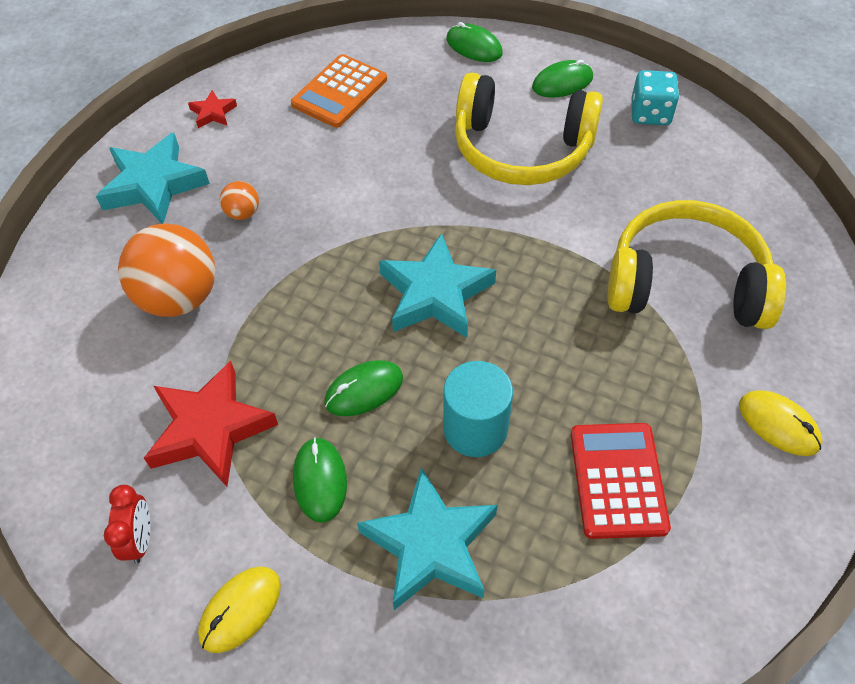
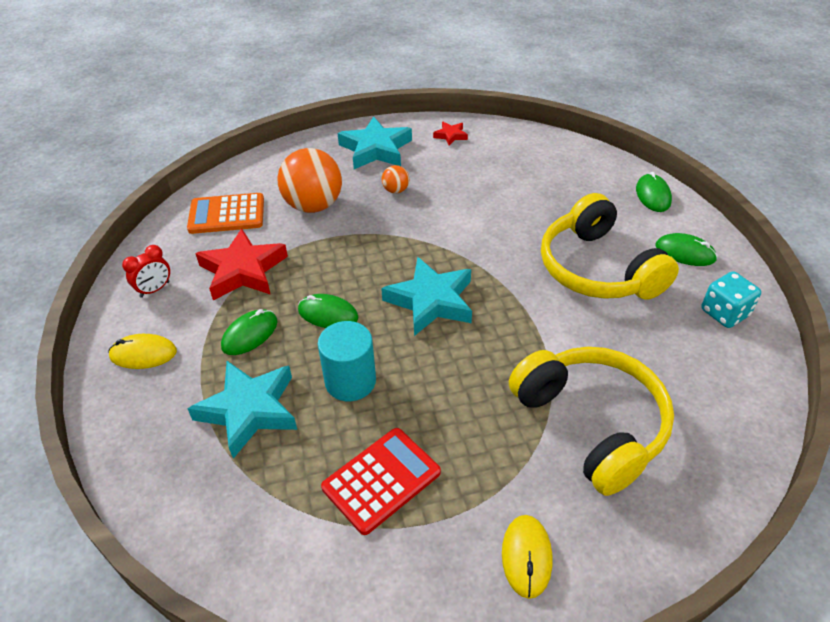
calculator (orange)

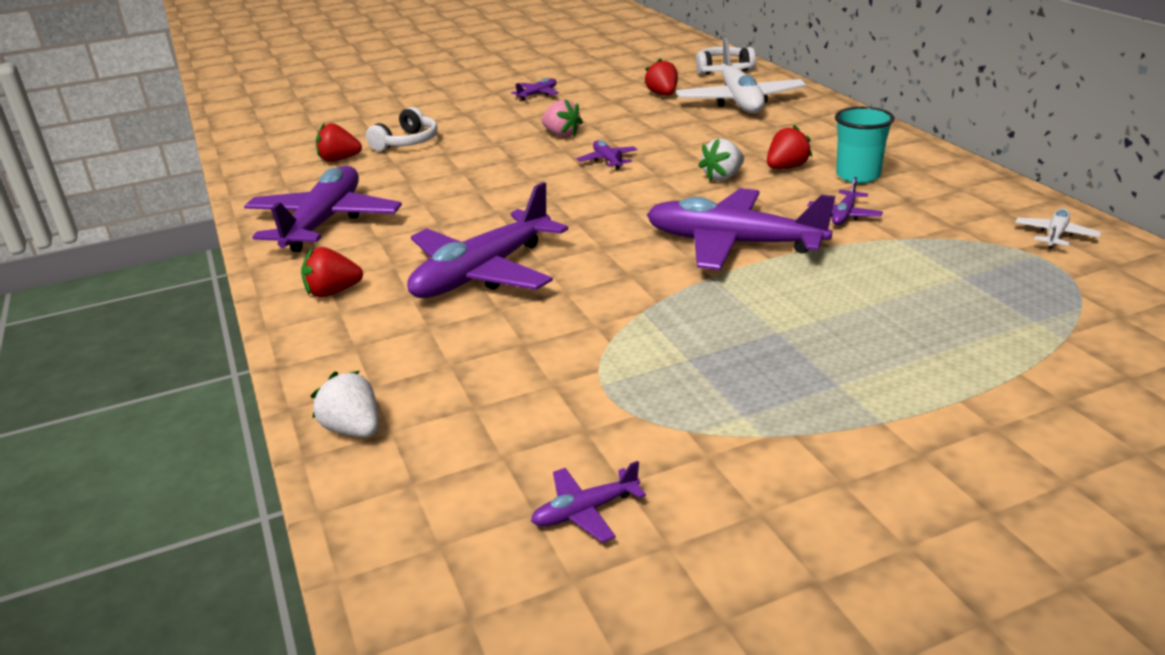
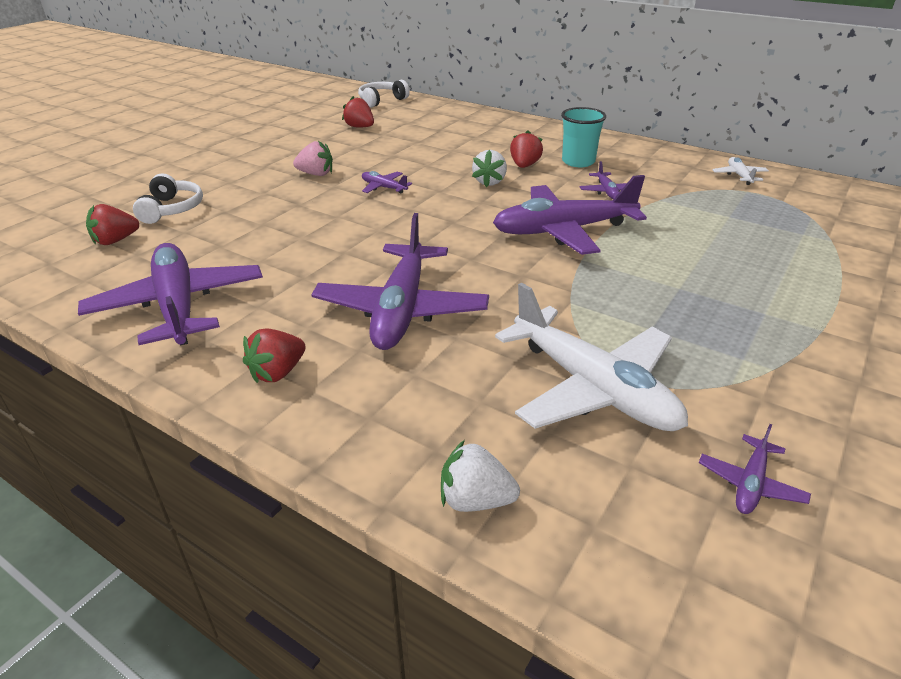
plane (white) (no. 1 from left)
plane (purple) (no. 3 from left in the first image)

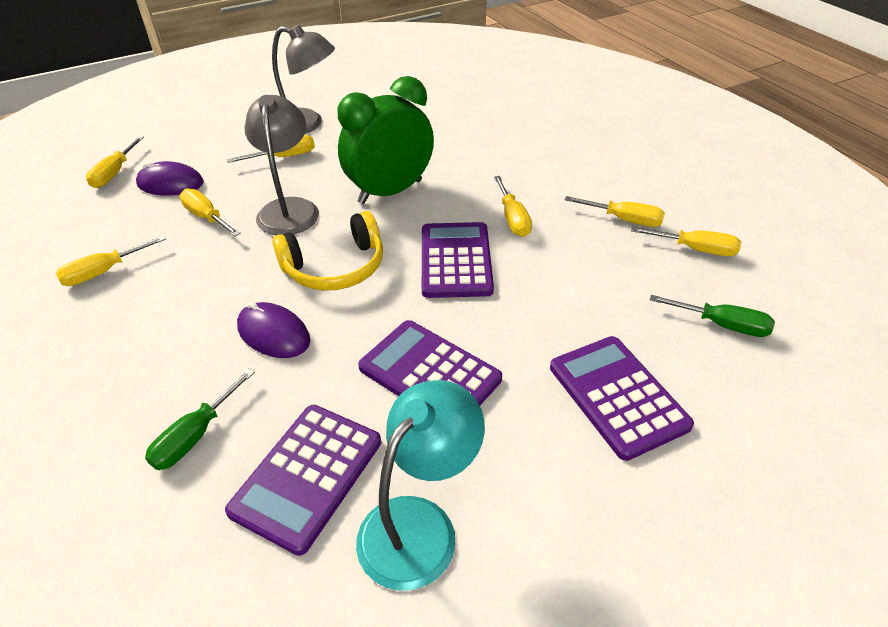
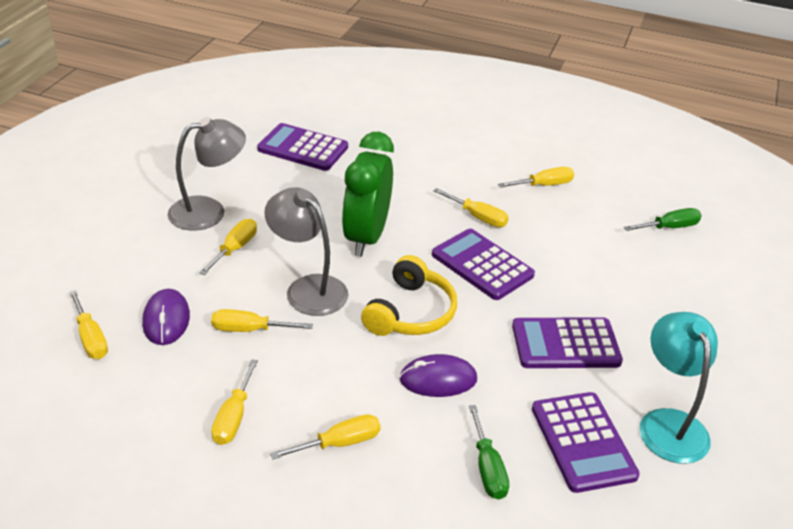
mouse (purple) (no. 1 from left)
screwdriver (yellow) (no. 5 from left)
calculator (purple) (no. 1 from left)

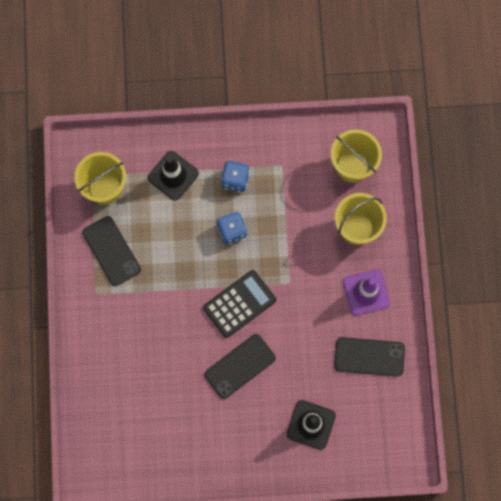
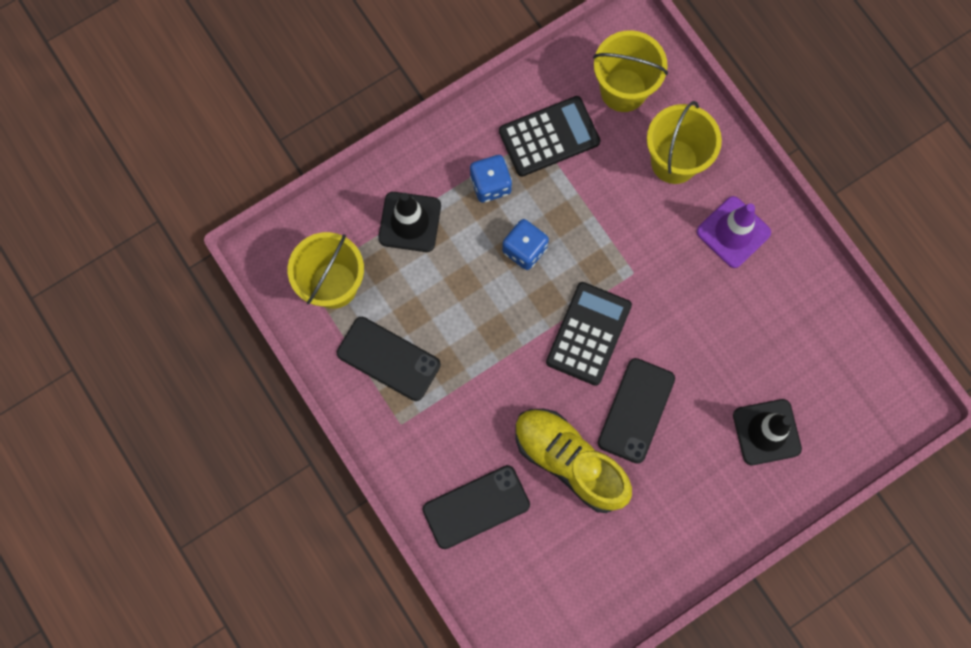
phone (black) (no. 2 from left)
calculator (black) (no. 1 from left)
shoe (yellow)

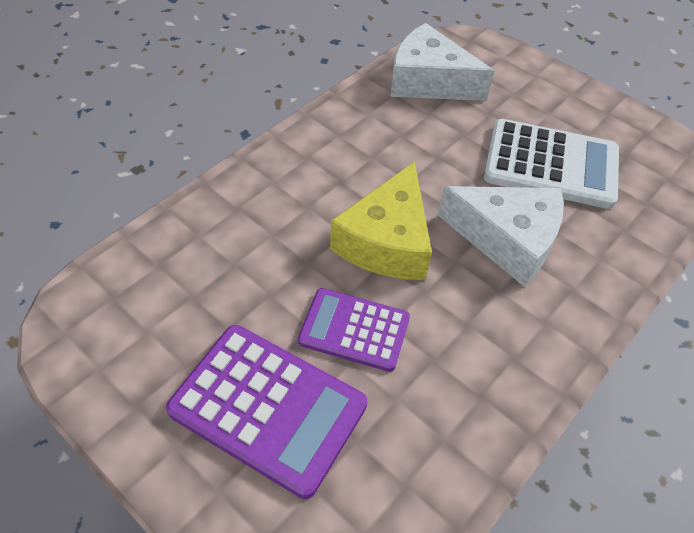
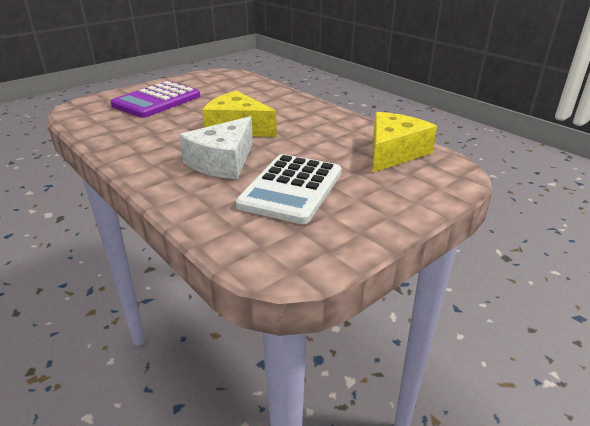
cheese (yellow) (no. 2 from left)
calculator (purple) (no. 2 from left in the first image)

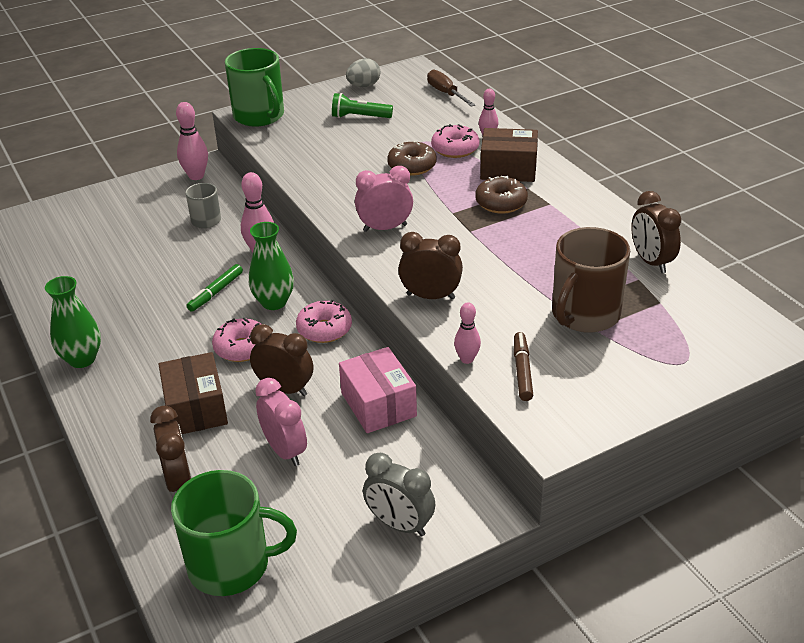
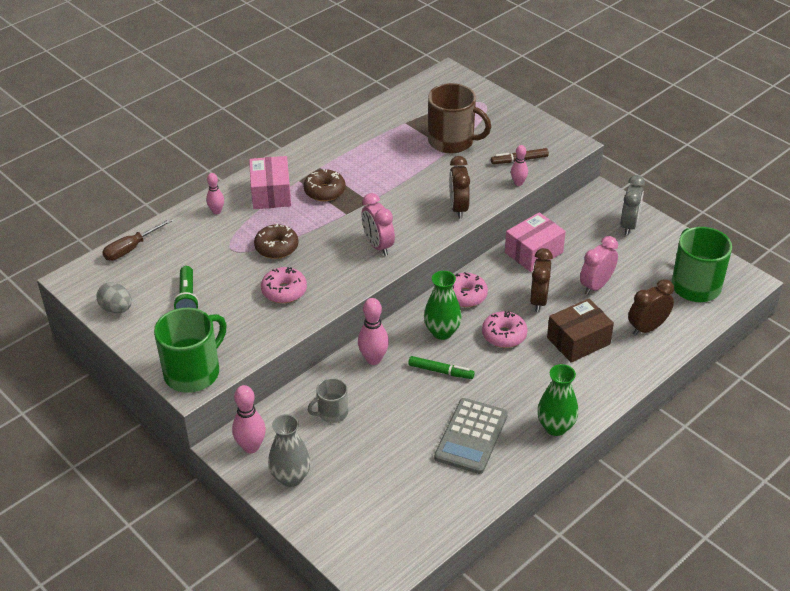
donut (pink) (no. 1 from left)
box (pink) (no. 1 from left)
clock (brown) (no. 4 from left in the first image)
calculator (grey)
vase (grey)

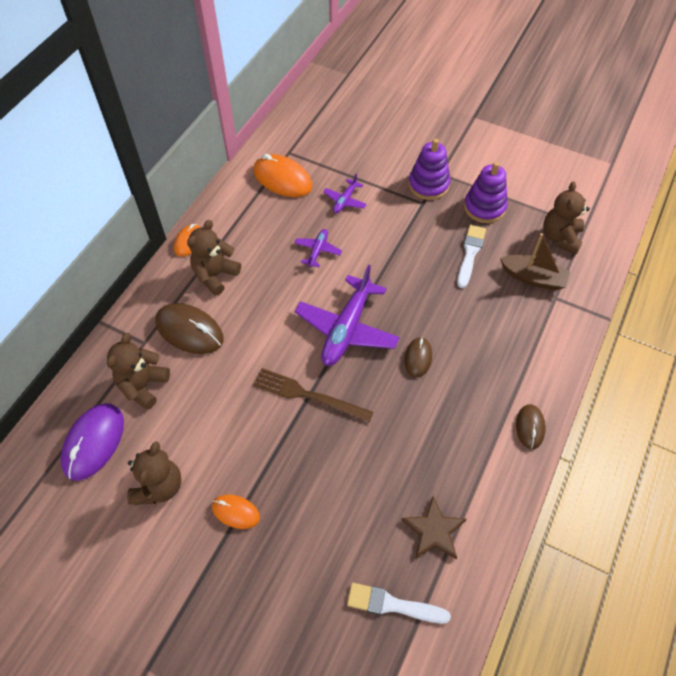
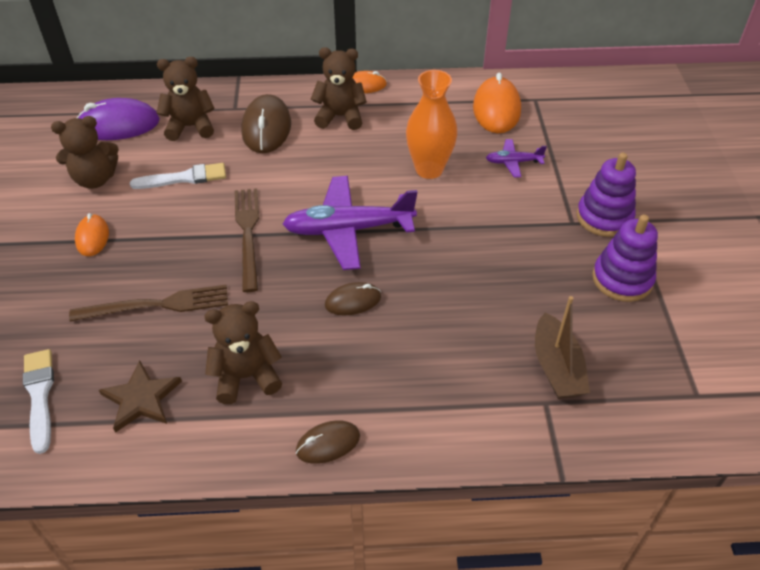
teddy bear (brown) (no. 3 from left)
brush (white) (no. 2 from left)
vase (orange)
fork (brown) (no. 1 from left)

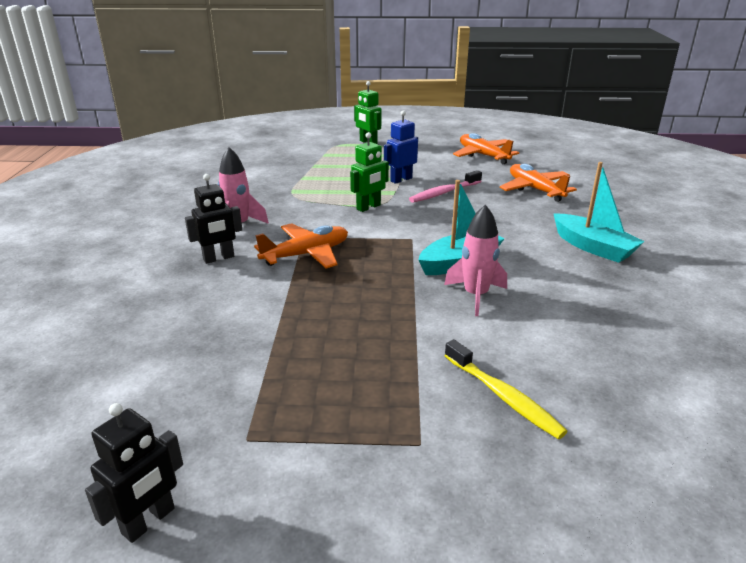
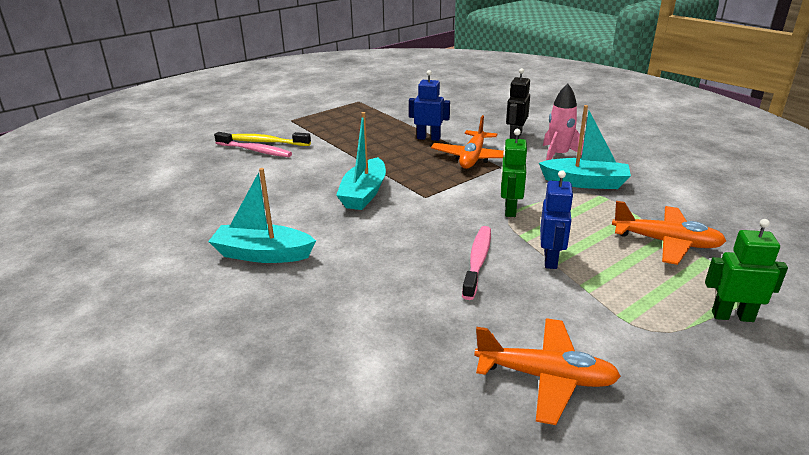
plane (orange) (no. 3 from left)
rocket (pink) (no. 2 from left in the first image)
robot (black) (no. 1 from left in the first image)
robot (blue) (no. 1 from left)
boat (turquoise) (no. 3 from left)
toothbrush (pink) (no. 1 from left)

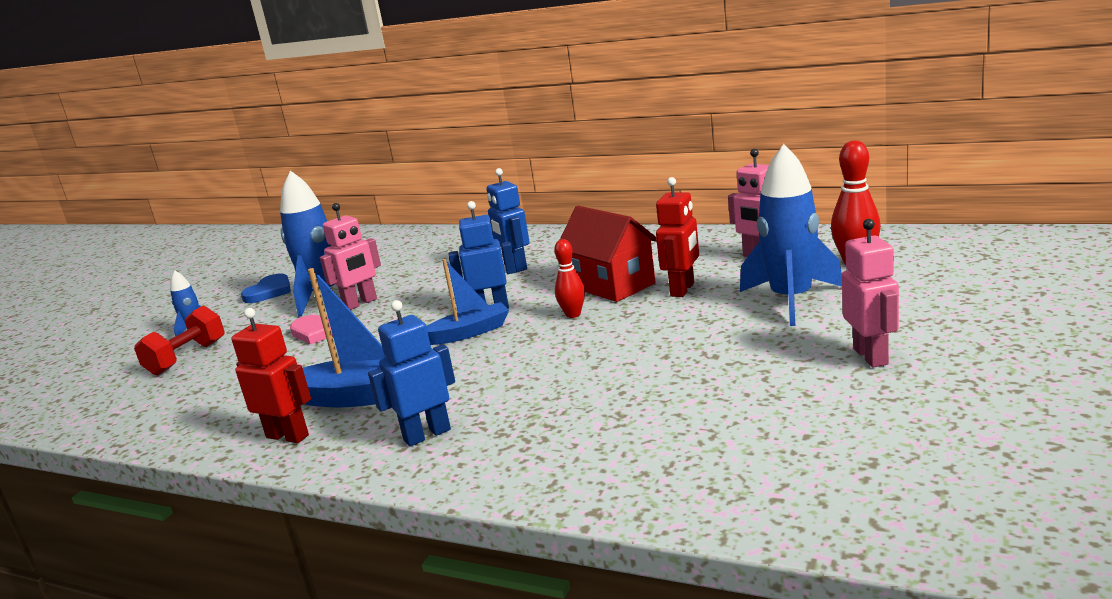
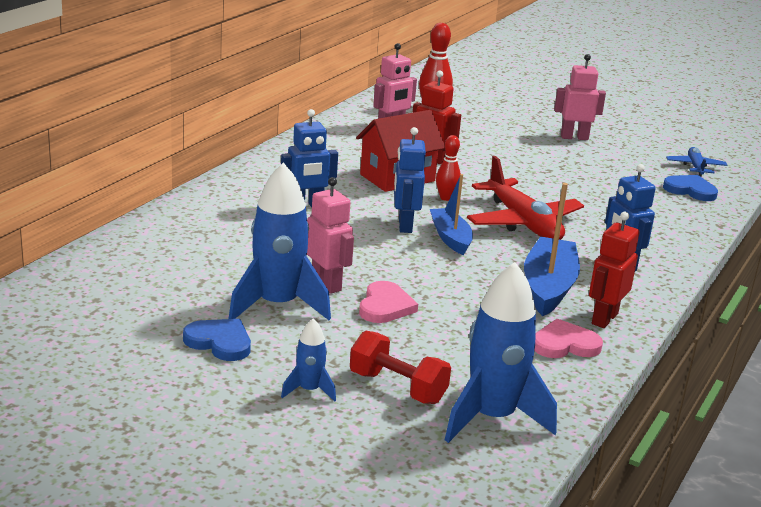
rocket (blue) (no. 3 from left)
plane (blue)
plane (red)
heart (blue) (no. 2 from left)
heart (pink) (no. 2 from left)

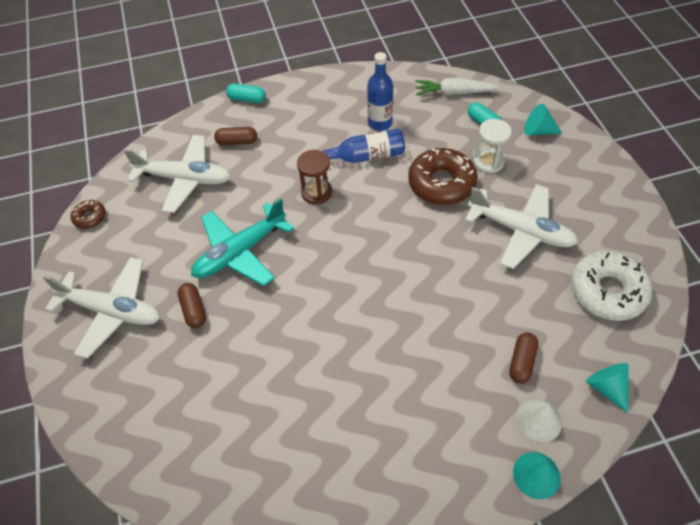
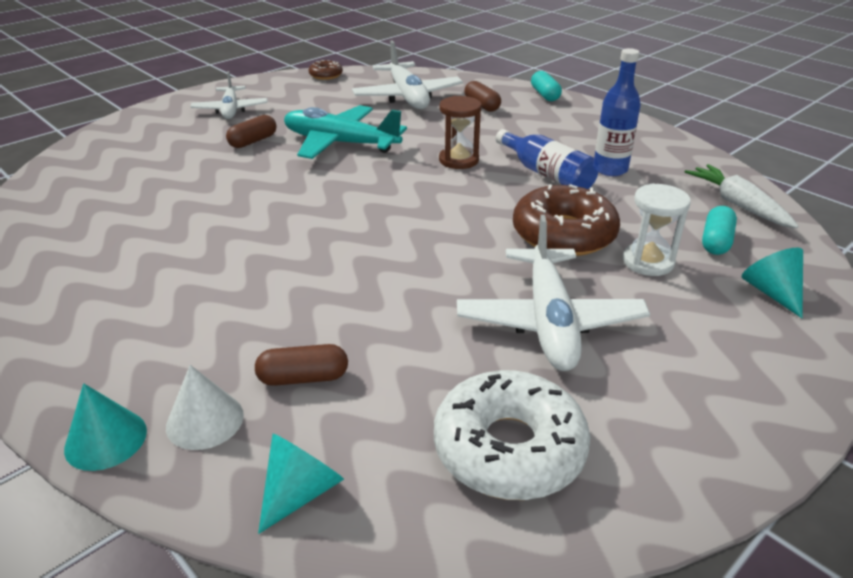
plane (white) (no. 1 from left)

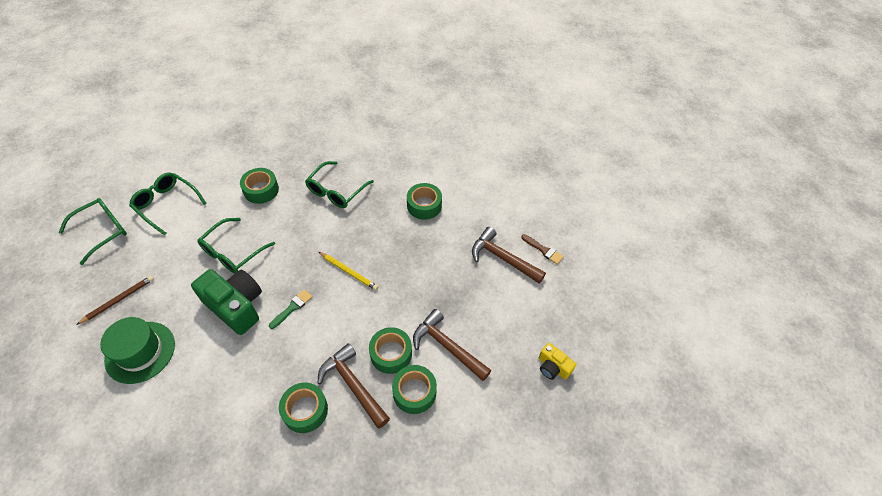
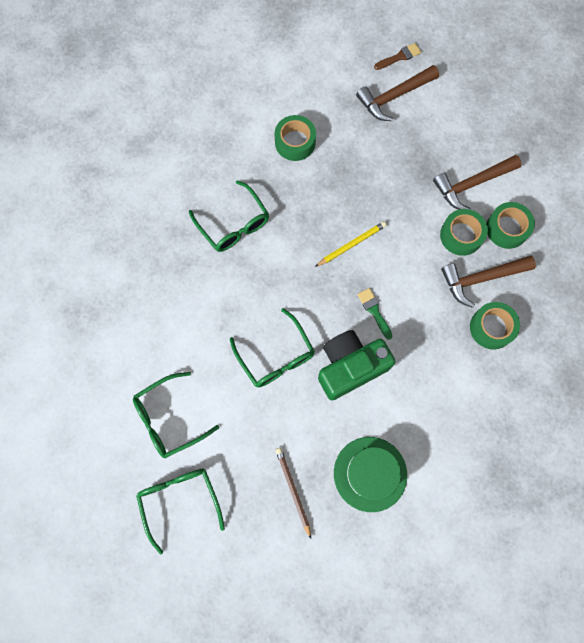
tape (green) (no. 1 from left in the first image)
camera (yellow)

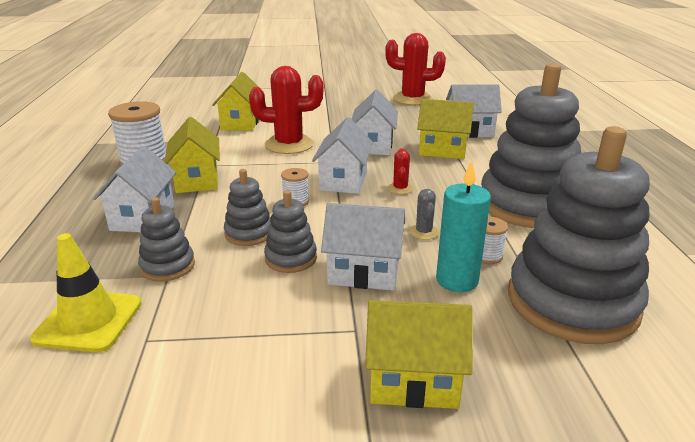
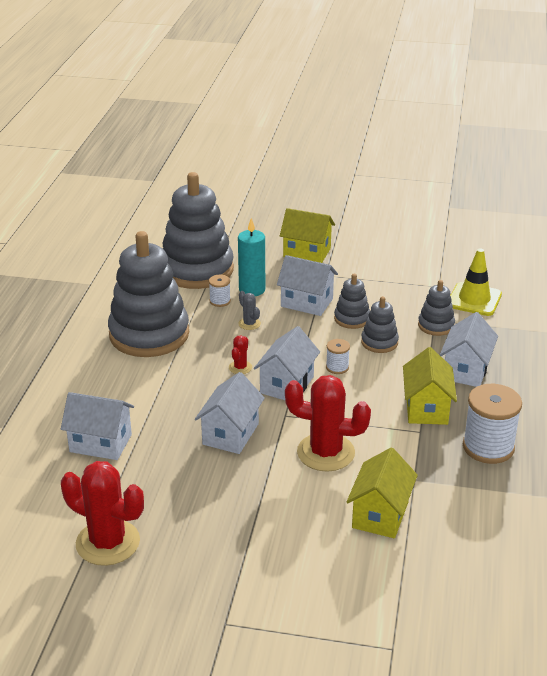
house (yellow) (no. 4 from left in the first image)
cactus (grey)

